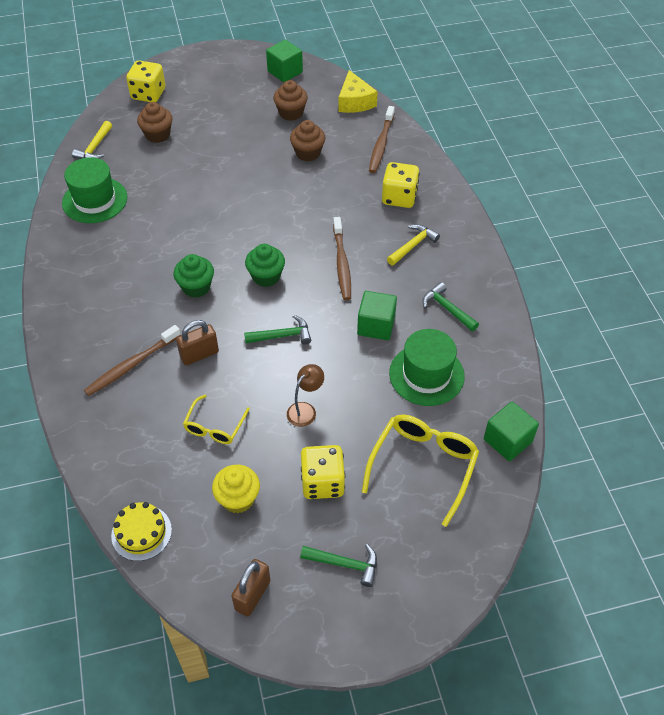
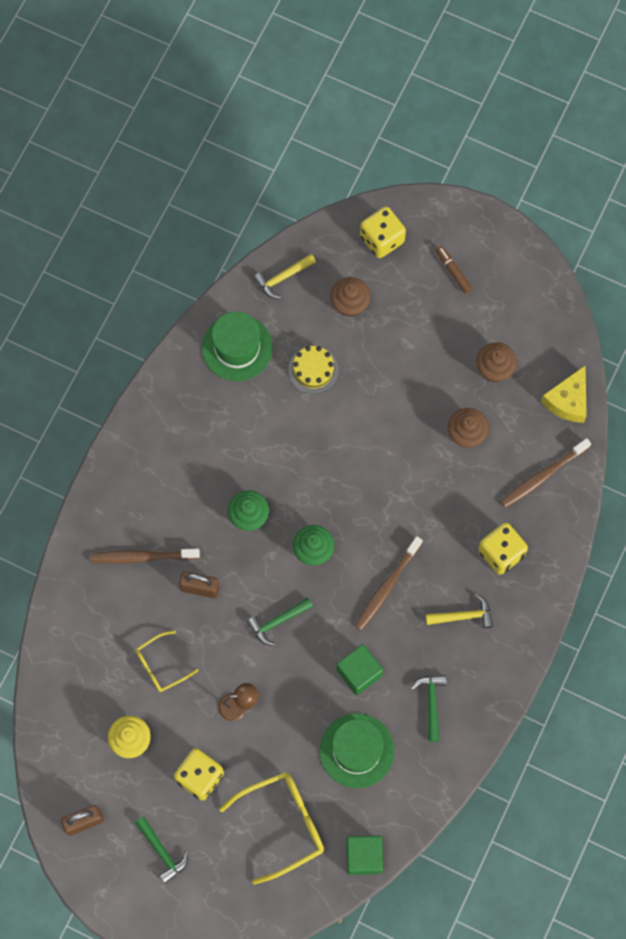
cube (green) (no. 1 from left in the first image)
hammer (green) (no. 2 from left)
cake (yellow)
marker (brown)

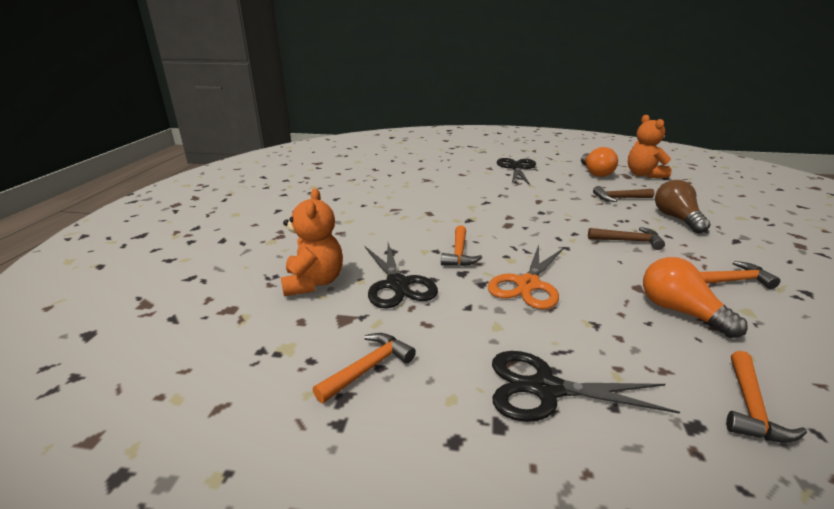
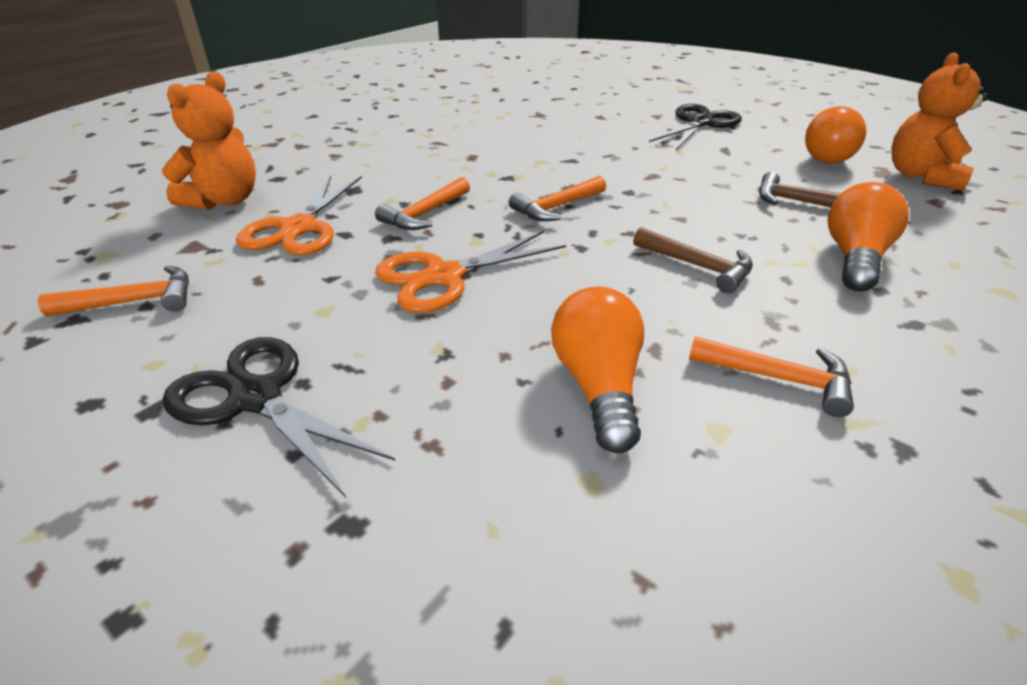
light bulb (orange) (no. 3 from left)
scissors (orange) (no. 1 from left)
hammer (orange) (no. 3 from left)

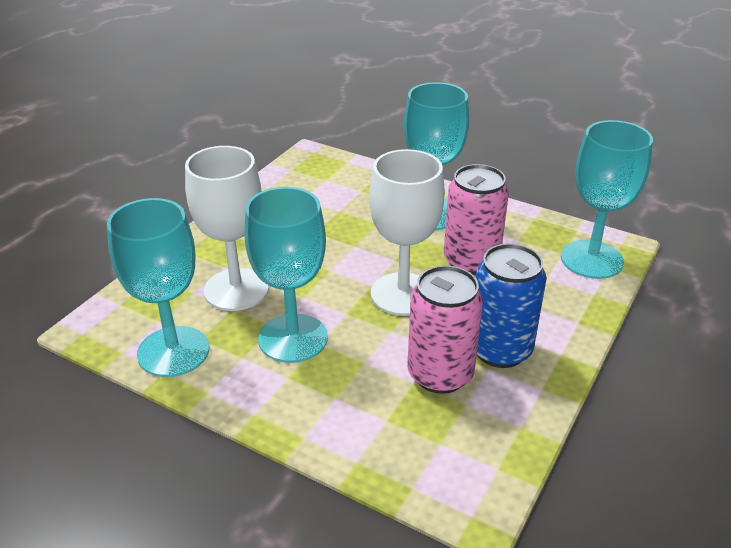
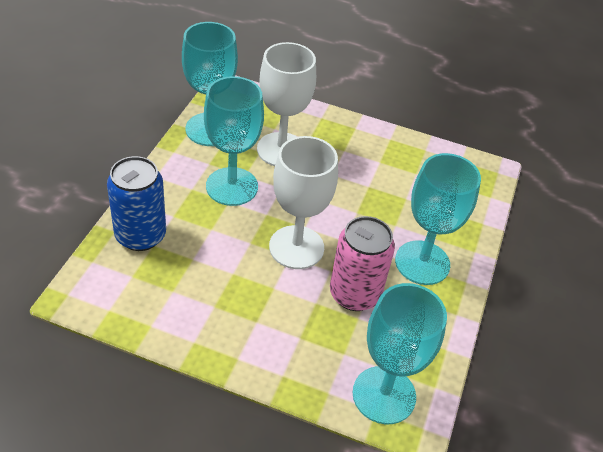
can (blue)
can (pink) (no. 1 from left in the first image)

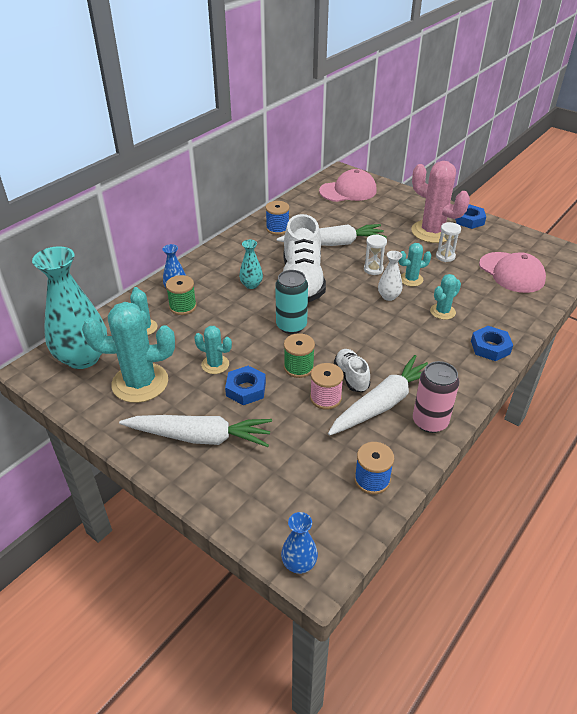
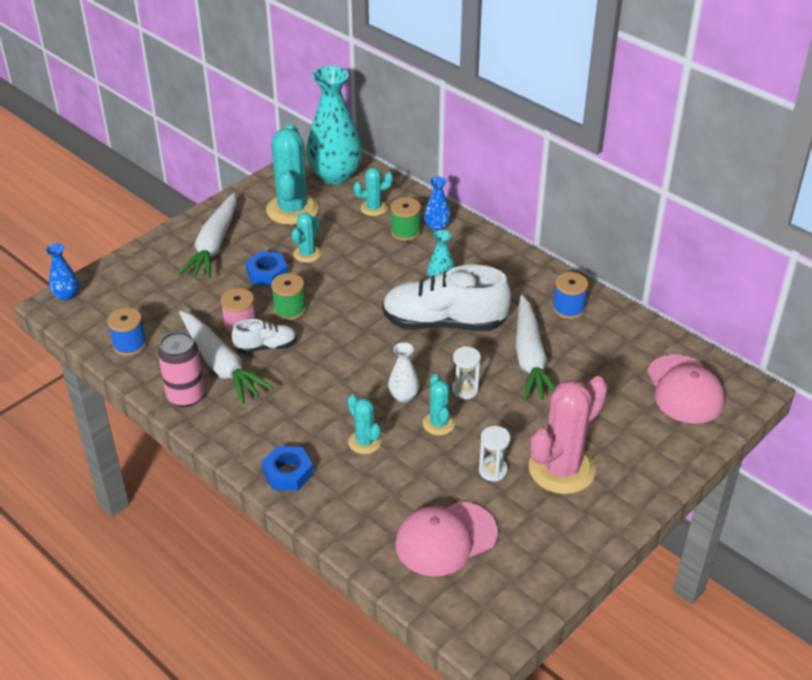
nut (blue) (no. 2 from left in the first image)
can (turquoise)

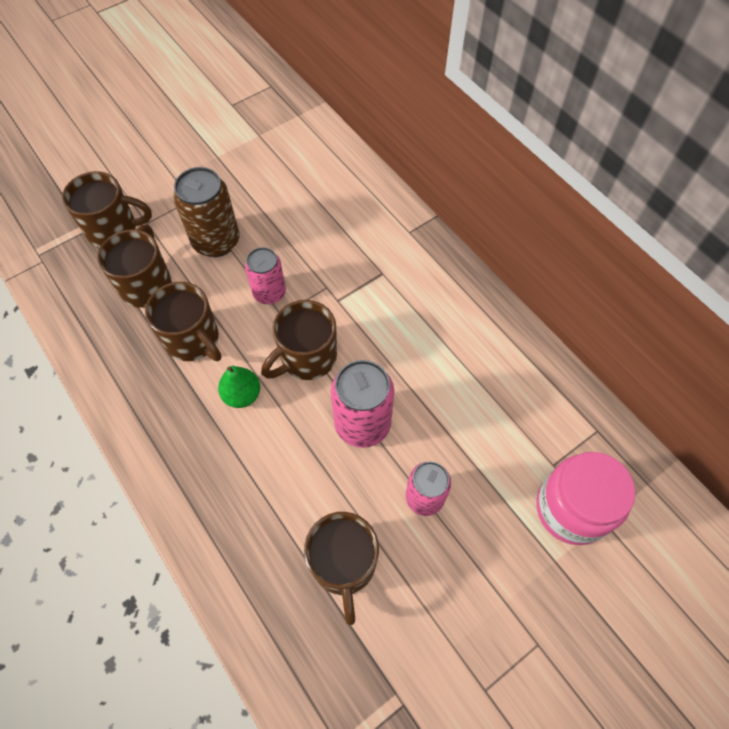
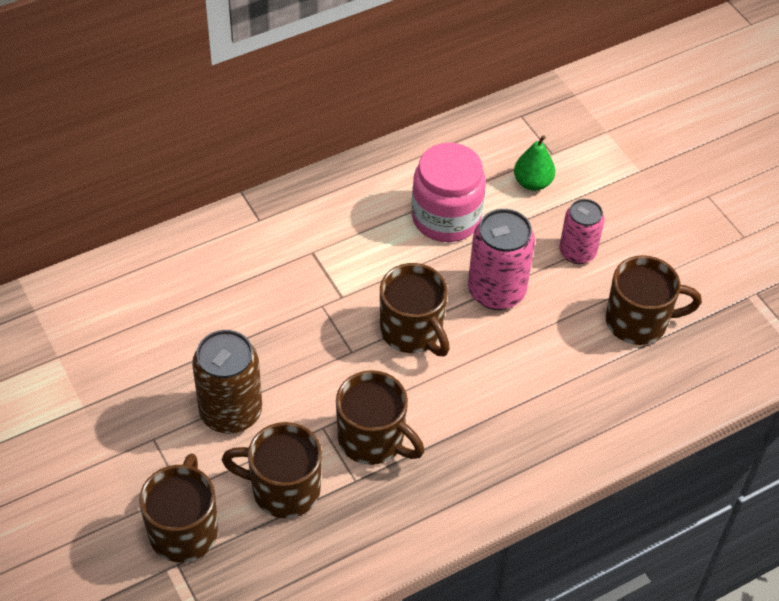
can (pink) (no. 1 from left in the first image)
mug (brown) (no. 3 from left)
pear (green)
jar (pink)

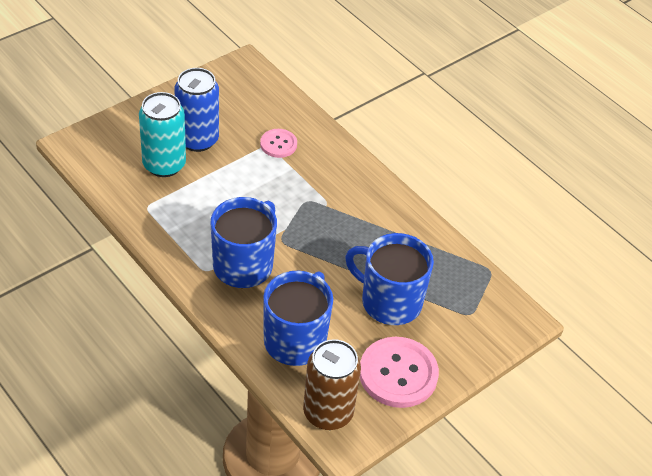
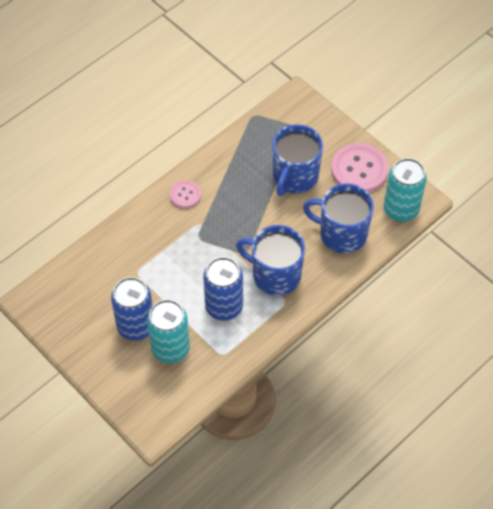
button (pink) (no. 1 from left)
can (turquoise) (no. 2 from left)
can (blue) (no. 2 from left)

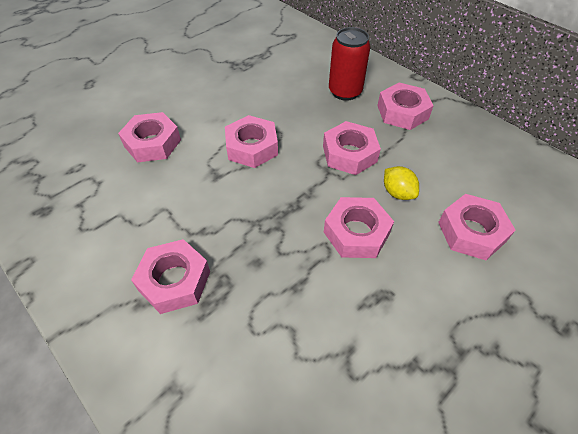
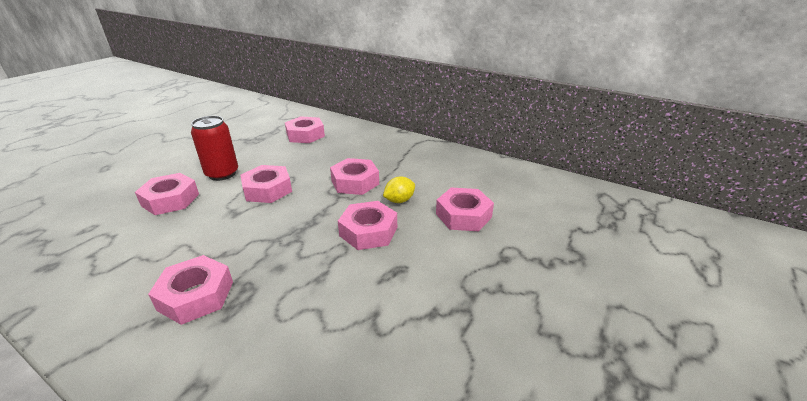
can (red)
nut (pink) (no. 4 from left)
lemon (yellow)

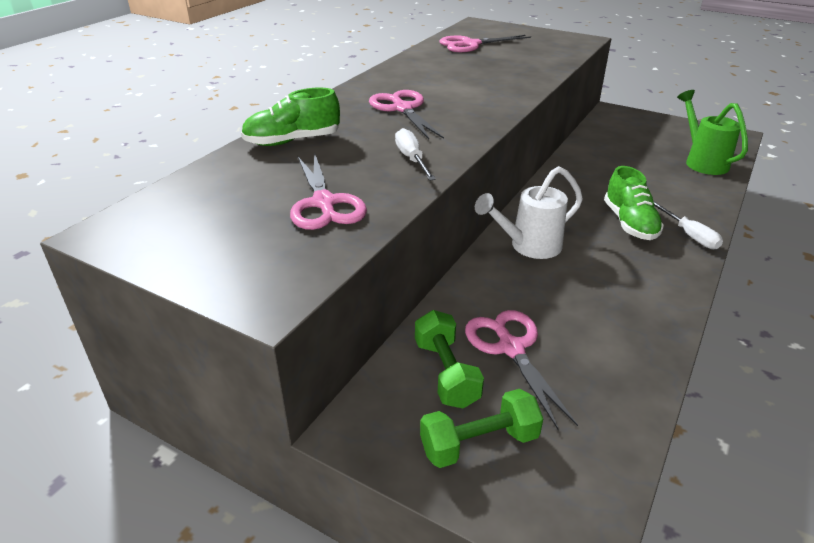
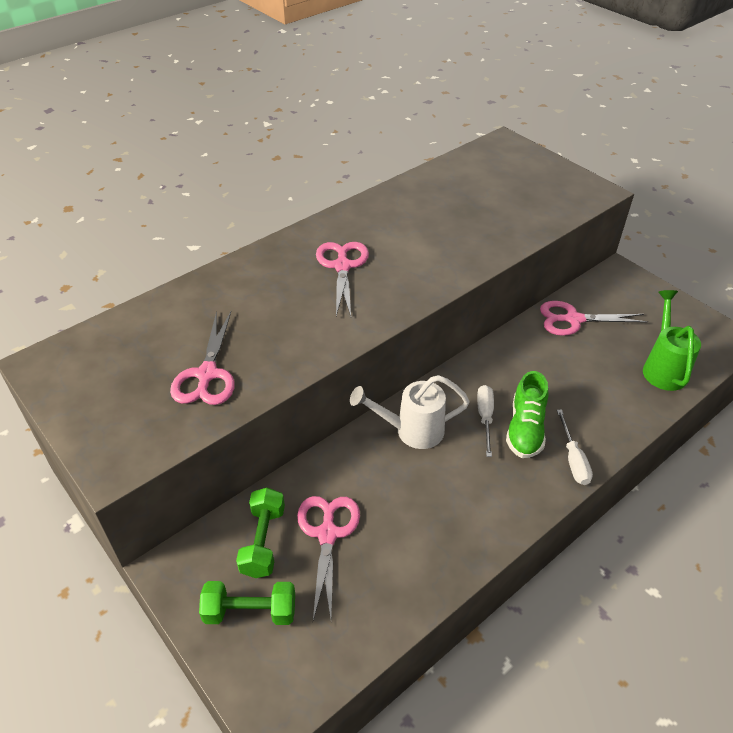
scissors (pink) (no. 4 from left)
shoe (green) (no. 1 from left in the first image)
screwdriver (white) (no. 1 from left)

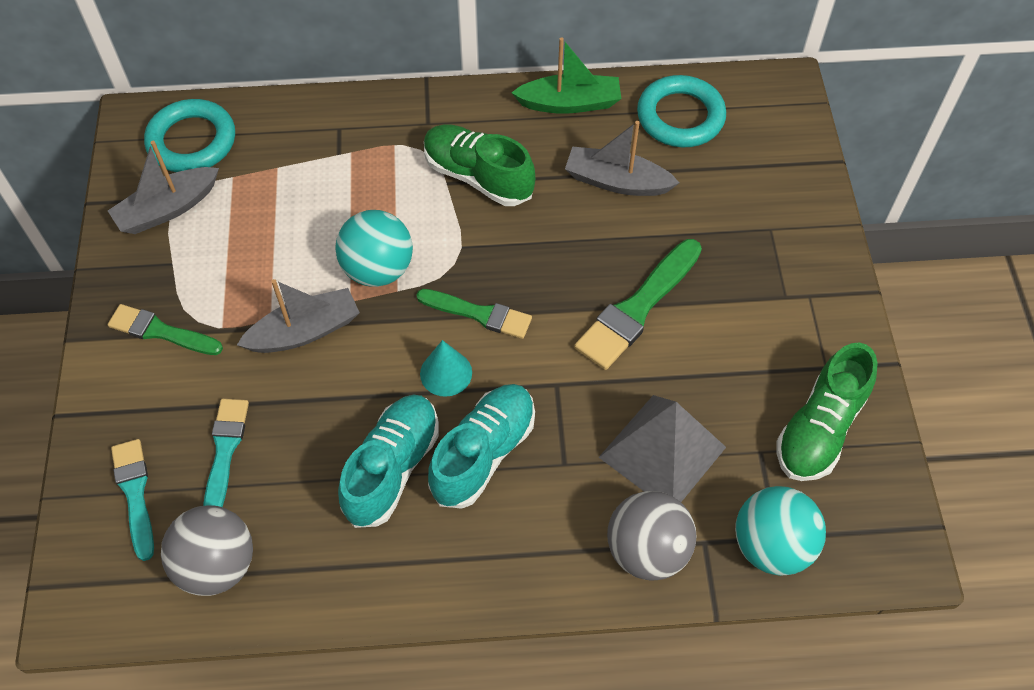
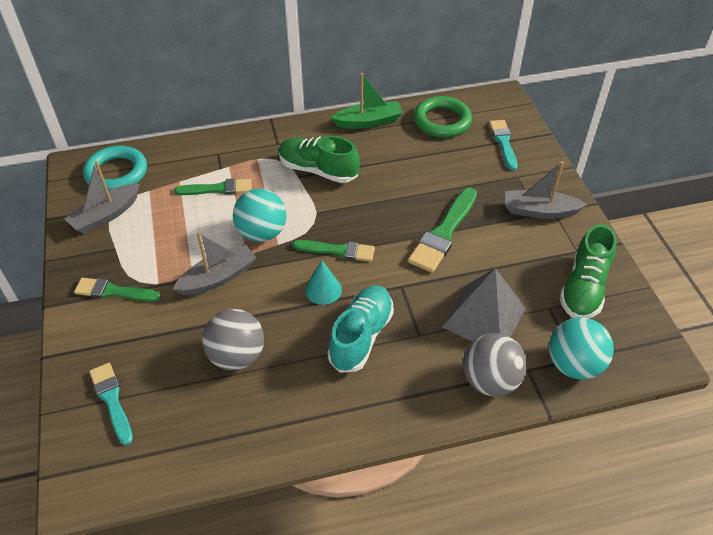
ring (green)
boat (grey) (no. 3 from left)
shoe (turquoise) (no. 1 from left in the first image)
brush (turquoise) (no. 2 from left)
ball (grey) (no. 1 from left)
brush (green) (no. 2 from left)

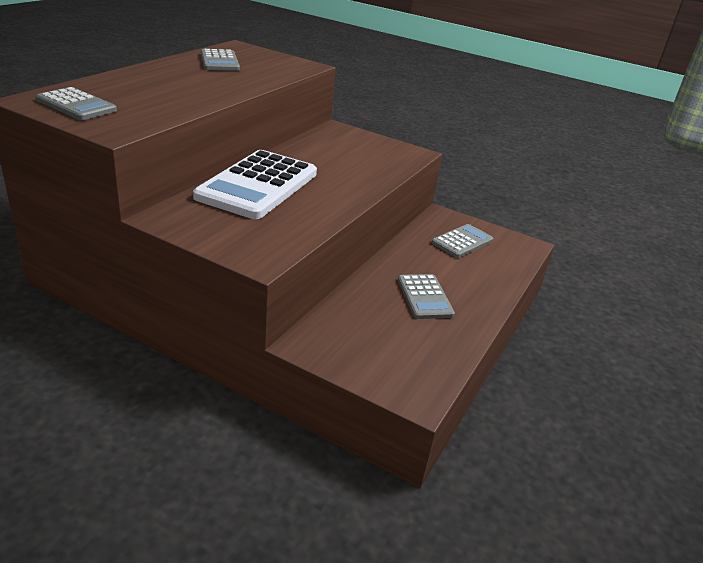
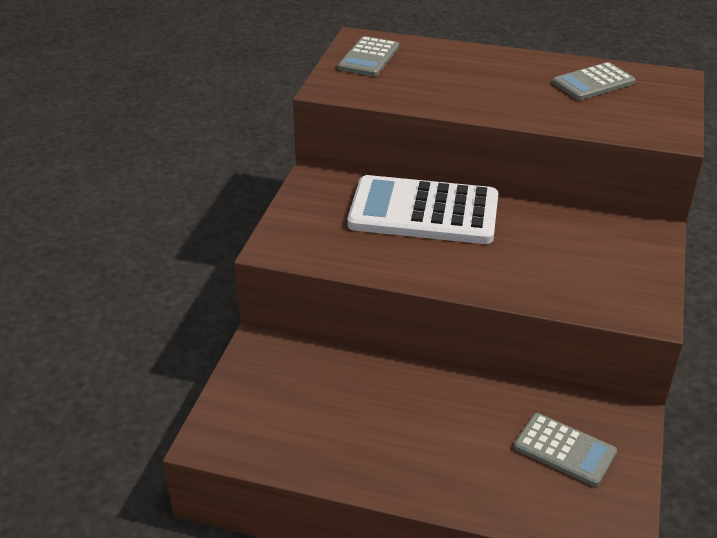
calculator (grey) (no. 3 from left in the first image)

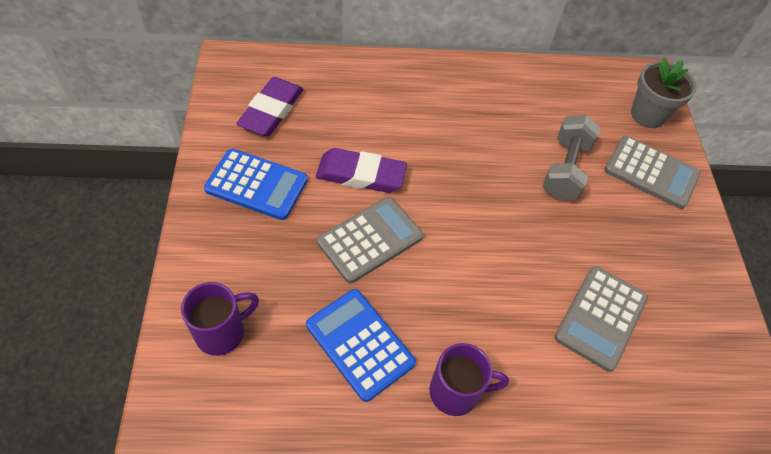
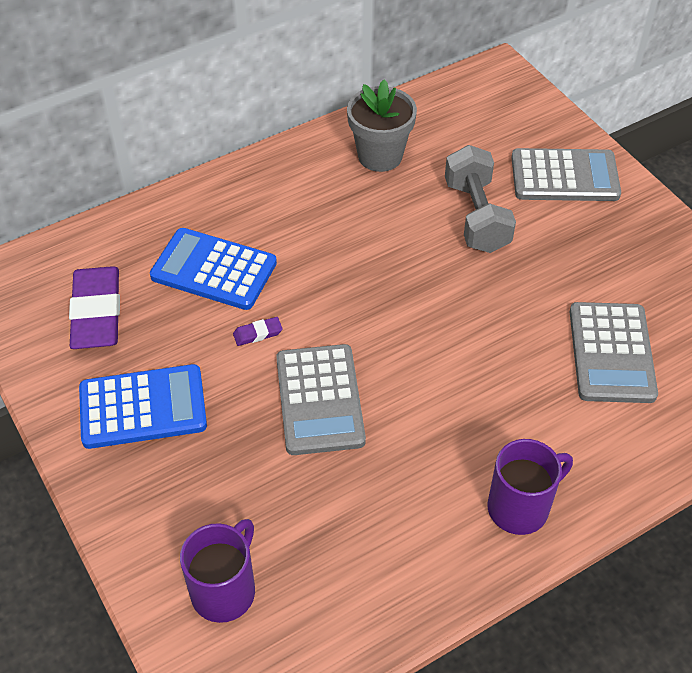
flower pot (grey)
eraser (purple) (no. 2 from left)
calculator (grey) (no. 1 from left)
calculator (blue) (no. 2 from left)

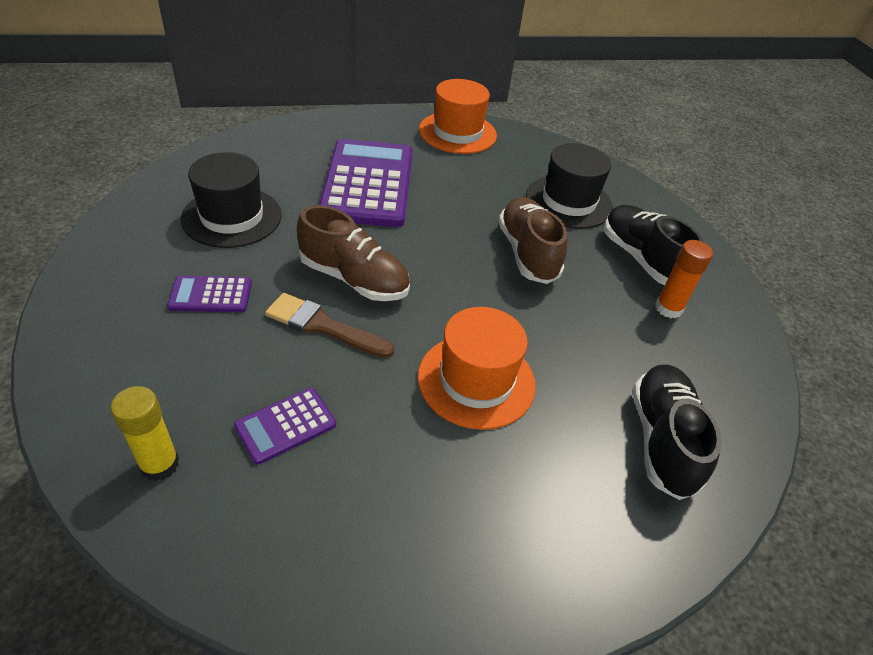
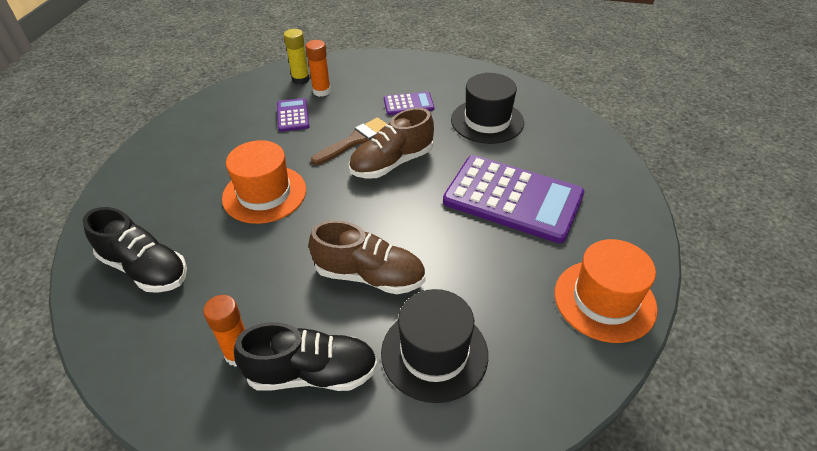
calculator (purple) (no. 2 from left)
glue stick (orange) (no. 2 from left)

